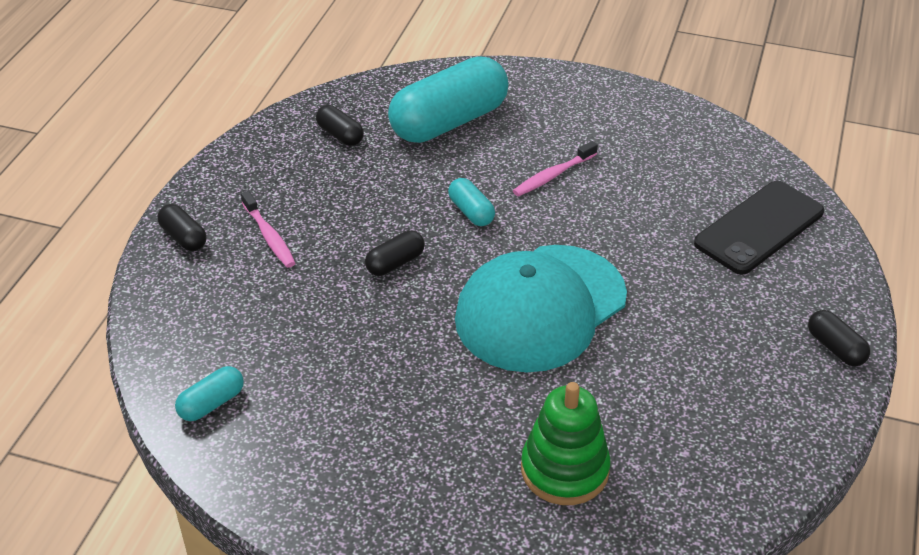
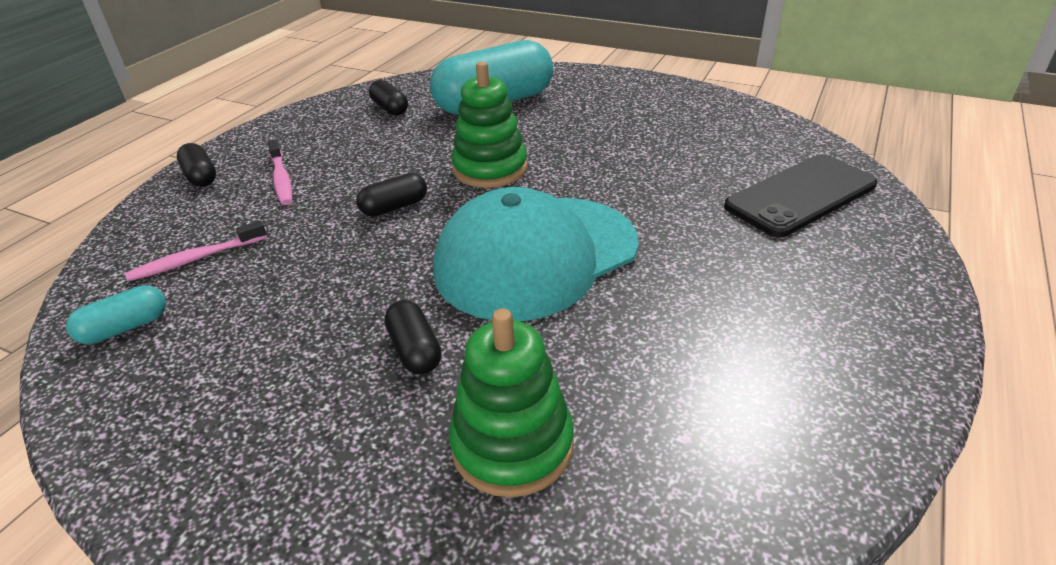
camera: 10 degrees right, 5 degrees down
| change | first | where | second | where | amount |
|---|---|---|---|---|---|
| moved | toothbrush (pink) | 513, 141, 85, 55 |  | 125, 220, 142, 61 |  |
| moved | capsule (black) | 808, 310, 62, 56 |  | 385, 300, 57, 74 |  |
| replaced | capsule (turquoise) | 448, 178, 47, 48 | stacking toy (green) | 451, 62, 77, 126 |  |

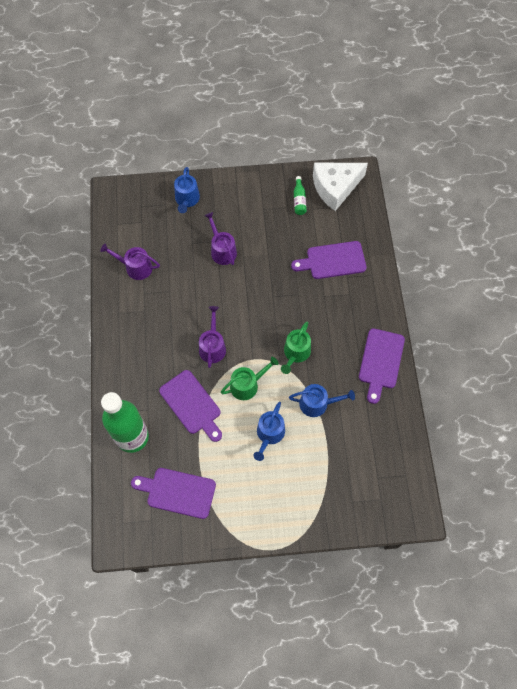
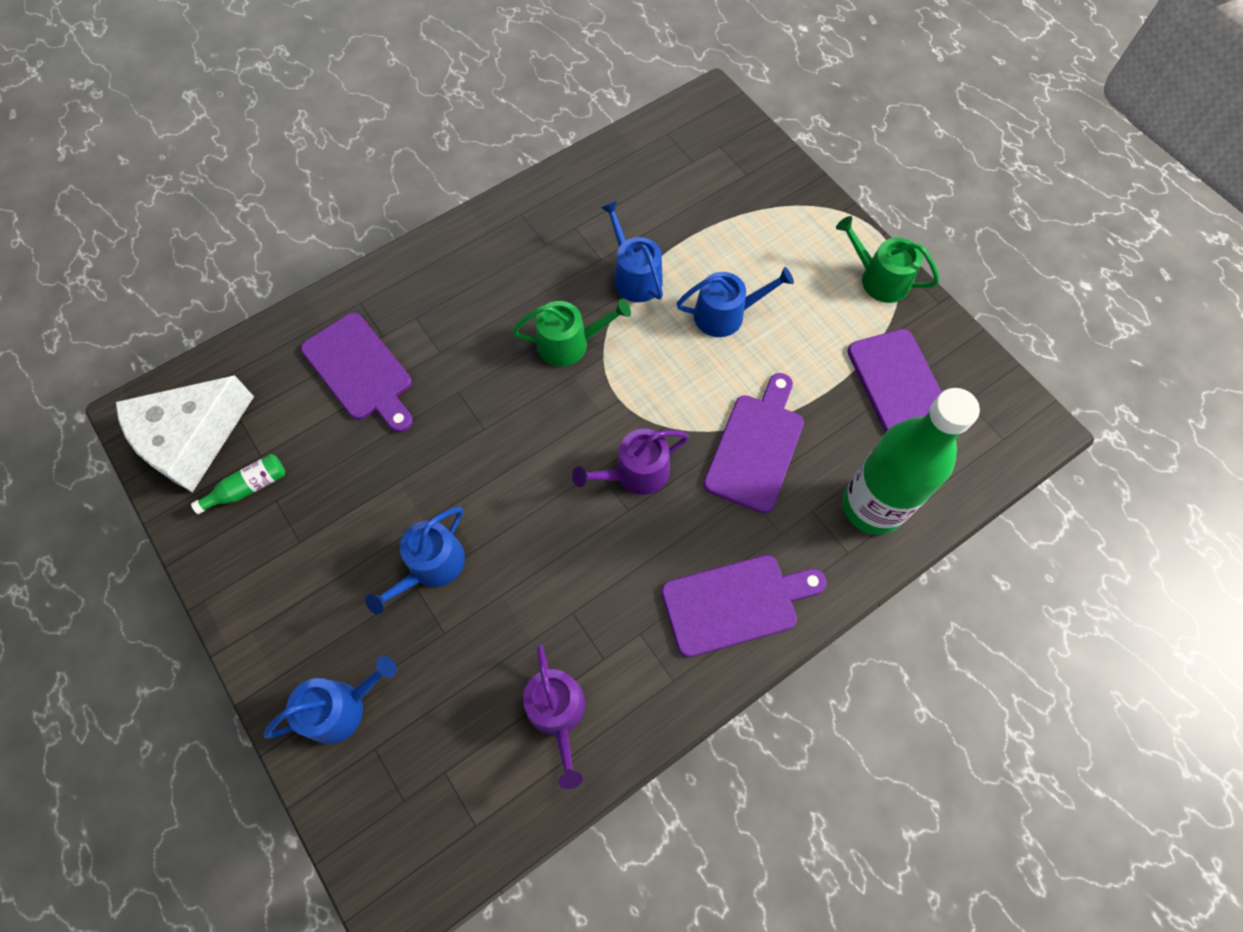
camera: 120 degrees left, 0 degrees up
| change | first | where | second | where | amount |
|---|---|---|---|---|---|
| turned | cheese (white) | 313, 163, 55, 48 |  | 116, 375, 138, 117 | 105 degrees clockwise |
| recoloured | watering can (purple) | 204, 212, 33, 53 | watering can (blue) | 365, 507, 100, 107 |  |
| moved | cutting board (purple) | 359, 328, 46, 76 |  | 661, 555, 166, 102 |  |
| moved | watering can (green) | 221, 357, 58, 43 |  | 836, 216, 104, 87 |  |

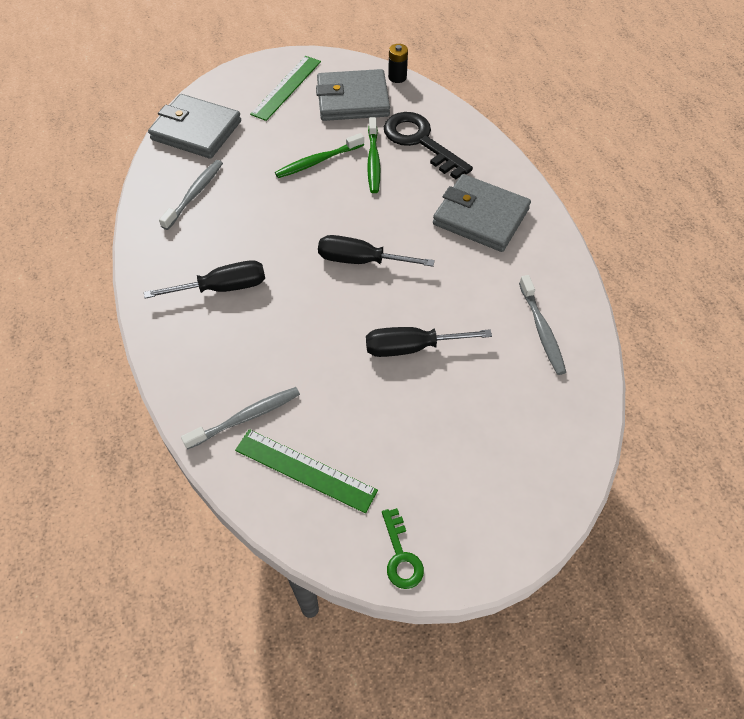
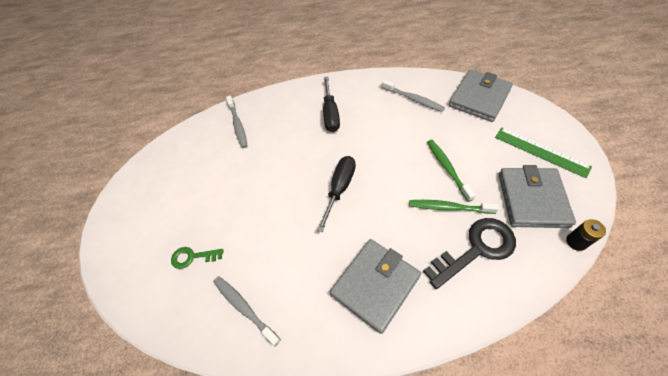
camera: 105 degrees right, 0 degrees up
| change | first | where | second | where | amount |
|---|---|---|---|---|---|
| moved | key (green) | 382, 508, 42, 81 |  | 171, 247, 52, 22 |  |
| turned | toothbrush (grey) | 519, 275, 47, 100 |  | 213, 276, 68, 71 | 45 degrees clockwise |
| removed | ruler (green) | 235, 429, 143, 84 |  |  |  |
| removed | screwdriver (black) | 366, 327, 126, 30 |  |  |  |

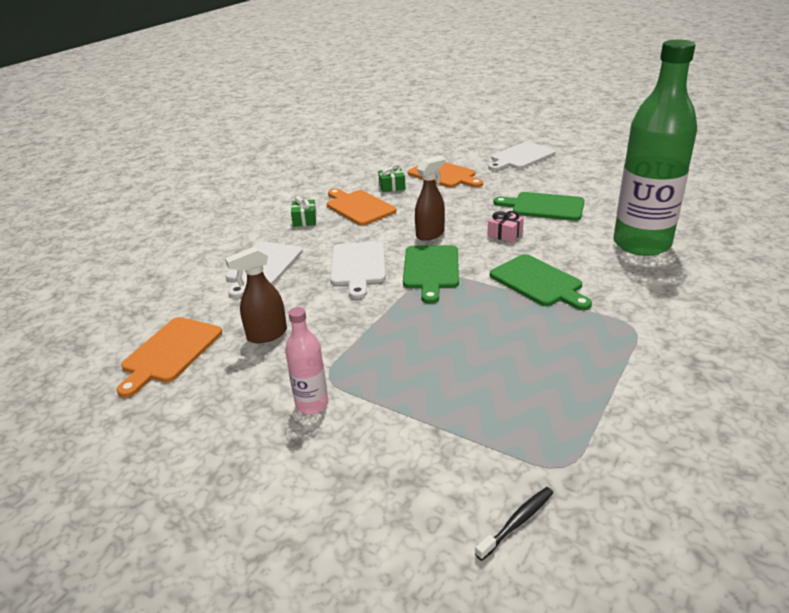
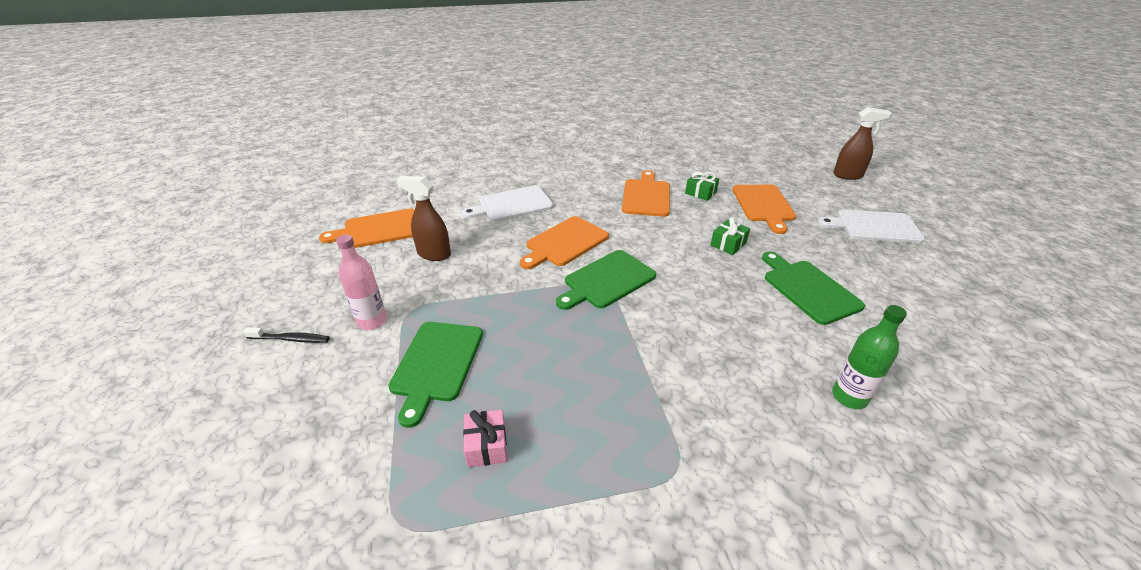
camera: 45 degrees right, 5 degrees up
| change | first | where | second | where | amount |
|---|---|---|---|---|---|
| moved | toothbrush (black) | 475, 487, 78, 74 |  | 243, 327, 87, 16 |  |
| moved | cutting board (green) | 490, 254, 102, 56 |  | 388, 322, 95, 106 |  |
| moved | gift (pink) | 488, 211, 36, 32 |  | 463, 410, 44, 57 |  |
| recoloured | cutting board (white) | 330, 241, 56, 58 | cutting board (orange) | 520, 216, 89, 53 |  |
| moved | gift (green) | 291, 196, 25, 31 |  | 711, 217, 39, 38 |  |
| resized | bottle (green) | 613, 40, 84, 216 |  | 832, 305, 75, 104 | x0.44 |
| moved | spray bottle (brown) | 415, 156, 30, 85 |  | 833, 107, 59, 73 |  |

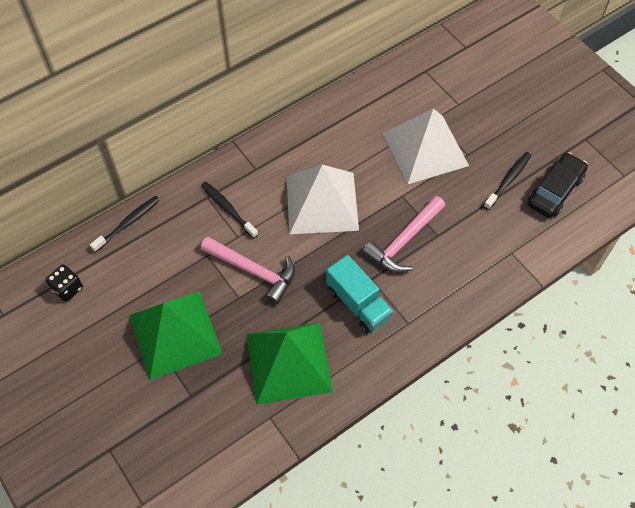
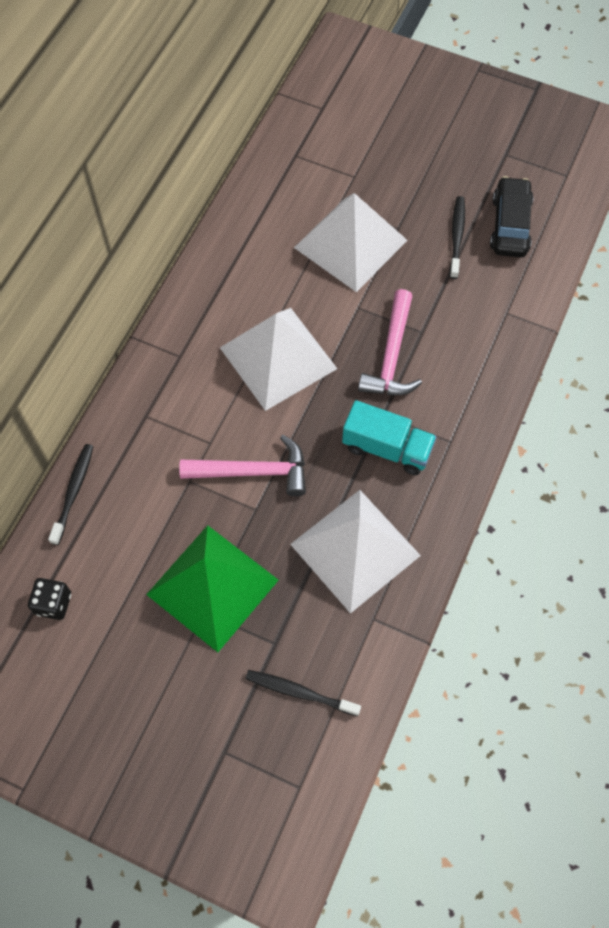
camera: 30 degrees left, 5 degrees up
| change | first | where | second | where | amount |
|---|---|---|---|---|---|
| moved | toothbrush (black) | 201, 181, 57, 57 |  | 245, 670, 116, 46 |  |
| recoloured | pyramid (green) | 246, 322, 87, 83 | pyramid (white) | 290, 490, 131, 124 |  |

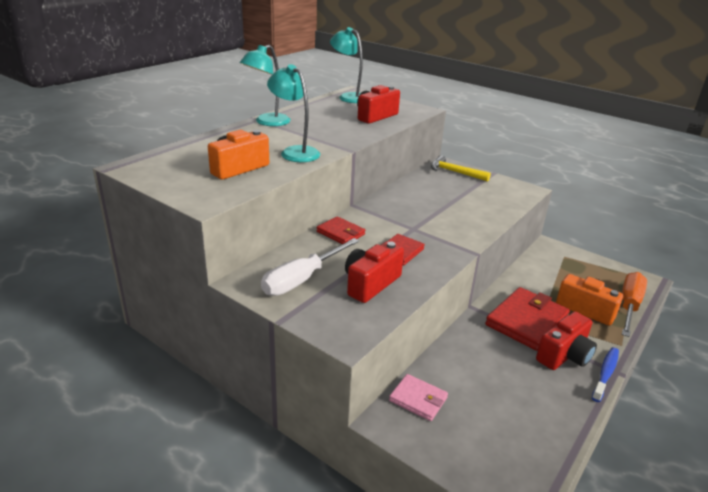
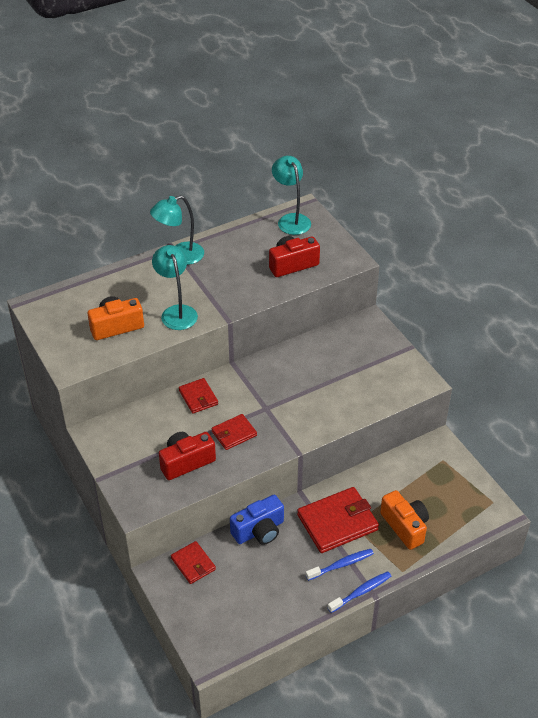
camera: 25 degrees right, 15 degrees up
| change | first | where | second | where | amount |
|---|---|---|---|---|---|
| recoloured | wallet (pink) | 389, 374, 59, 47 | wallet (red) | 171, 541, 45, 43 |  |
| added |  |  | camera (blue) | 230, 495, 54, 50 |  |
| replaced | camera (red) | 536, 311, 61, 59 | toothbrush (blue) | 306, 549, 68, 32 |  |
| removed | screwdriver (white) | 261, 238, 98, 58 |  |  |  |
| removed | hammer (yellow) | 431, 155, 60, 27 |  |  |  |
| removed | screwdriver (orange) | 622, 272, 25, 65 |  |  |  |

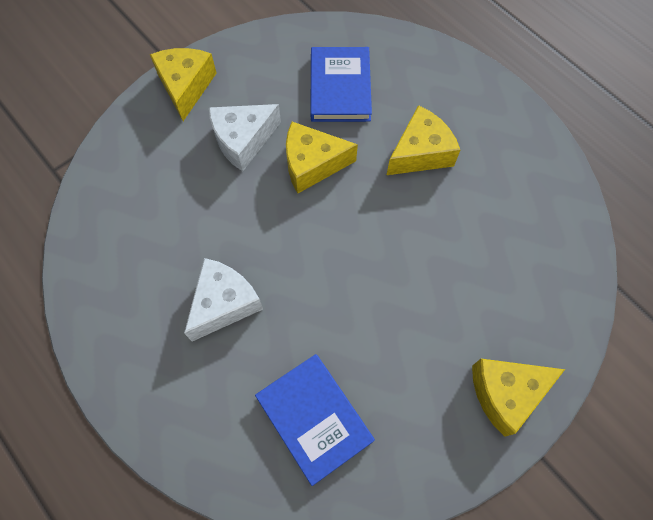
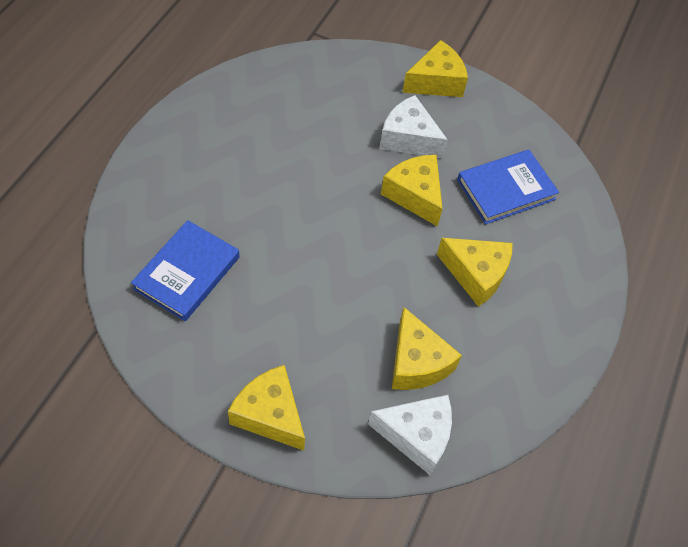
camera: 60 degrees right, 10 degrees down
| change | first | where | second | where | amount |
|---|---|---|---|---|---|
| moved | cheese (white) | 184, 258, 79, 83 |  | 368, 395, 84, 80 |  |
| added |  |  | cheese (yellow) | 392, 307, 70, 83 |  |

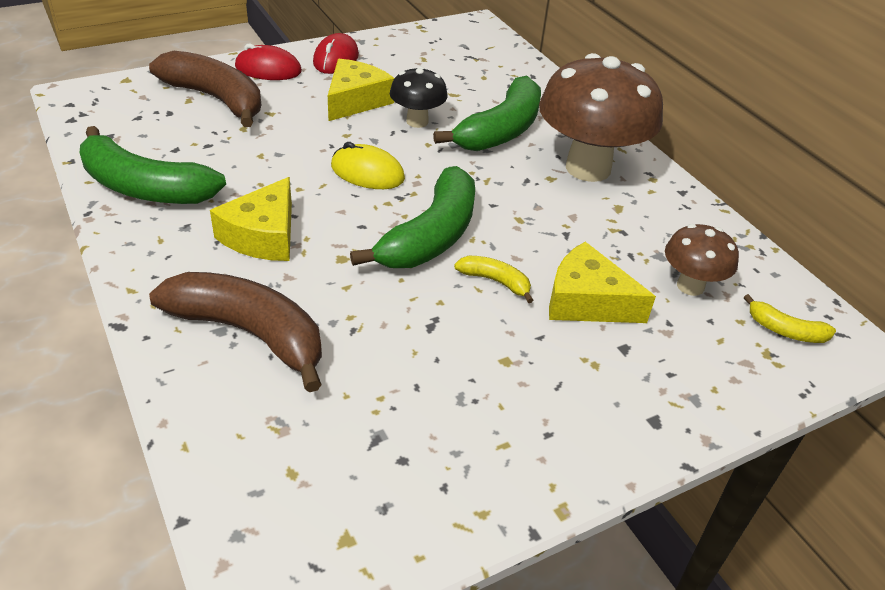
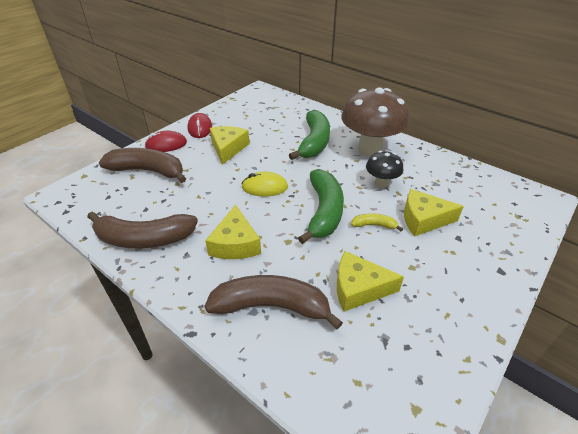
camera: 20 degrees left, 0 degrees up
| change | first | where | second | where | amount |
|---|---|---|---|---|---|
| recoloured | banana (green) | 80, 126, 146, 78 | banana (brown) | 87, 212, 111, 36 |  |
| added |  |  | cheese (yellow) | 337, 251, 67, 61 |  |
| moved | mushroom (black) | 390, 67, 58, 61 |  | 366, 151, 37, 37 |  |
| removed | mushroom (brown) | 665, 224, 74, 72 |  |  |  |
| removed | banana (yellow) | 744, 294, 92, 49 |  |  |  |

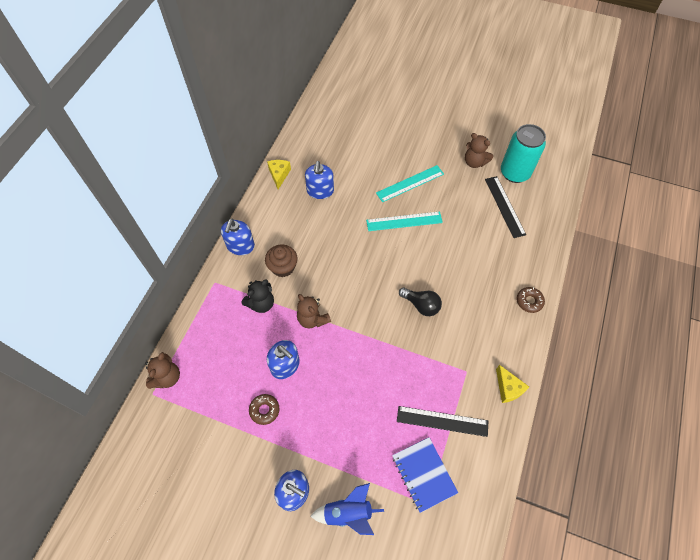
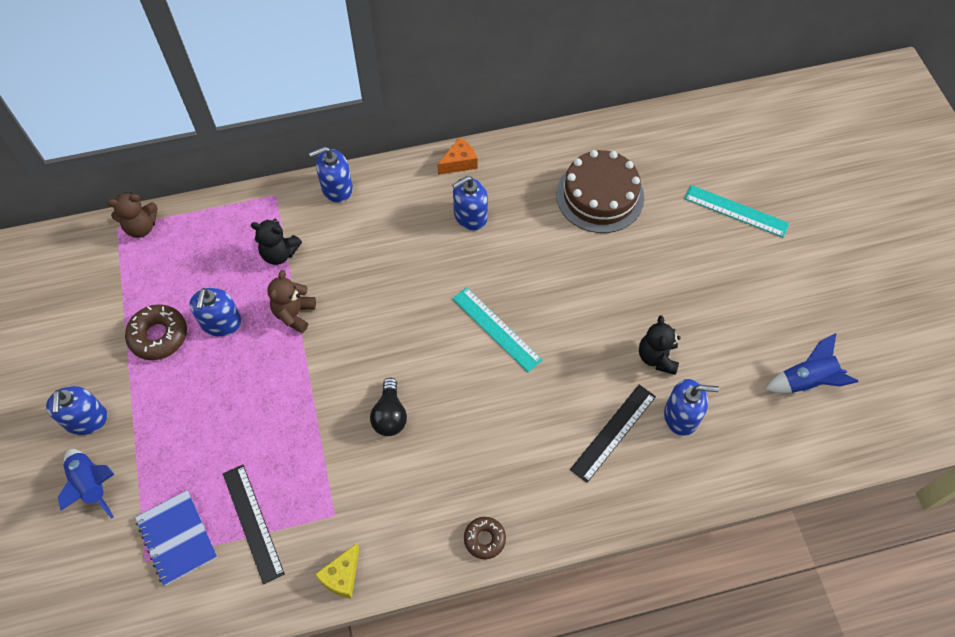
camera: 55 degrees right, 0 degrees up
| change | first | where | second | where | amount |
|---|---|---|---|---|---|
| resized | donut (brown) | 249, 394, 31, 31 |  | 125, 304, 62, 56 | x1.58 |
| turned | notebook (blue) | 392, 437, 66, 76 |  | 135, 490, 83, 96 | 60 degrees counterclockwise |
| recoloured | cheese (yellow) | 267, 160, 24, 29 | cheese (orange) | 437, 137, 40, 38 |  |
| added |  |  | cake (brown) | 556, 150, 88, 83 |  |
| recoloured | teddy bear (brown) | 465, 133, 28, 35 | teddy bear (black) | 639, 315, 42, 60 |  |
| replaced | can (turquoise) | 501, 124, 45, 59 | soap dispenser (blue) | 664, 379, 55, 57 |  |
| moved | ruler (turquoise) | 376, 165, 68, 37 |  | 684, 185, 105, 53 |  |
| added |  |  | rocket (blue) | 765, 333, 93, 60 |  |
| removed | cupcake (brown) | 265, 245, 33, 32 |  |  |  |

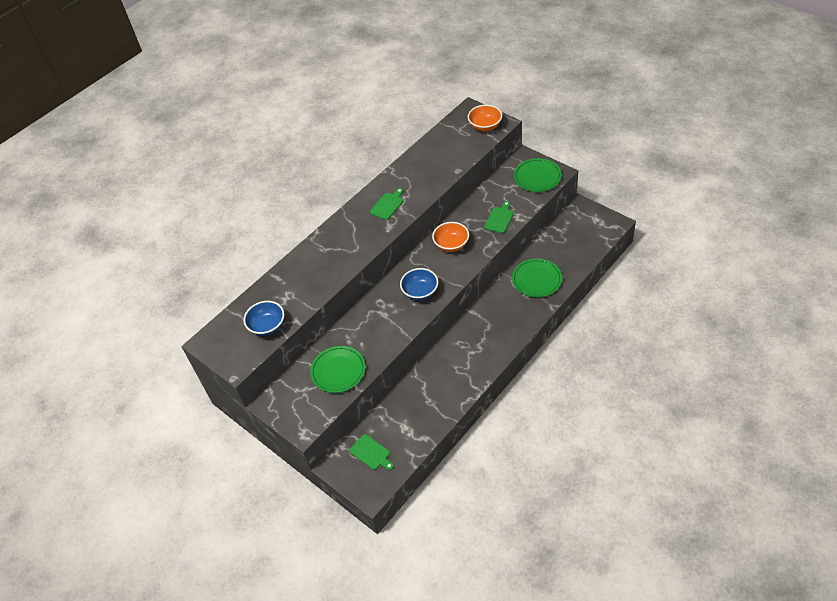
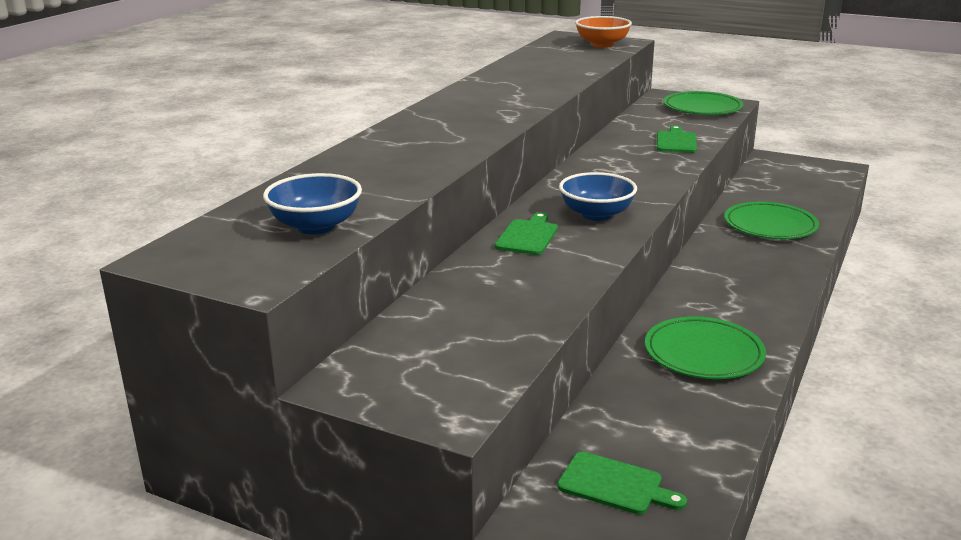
camera: 20 degrees left, 25 degrees down
| change | first | where | second | where | amount |
|---|---|---|---|---|---|
| moved | cutting board (green) | 370, 188, 34, 32 |  | 495, 212, 63, 43 |  |
| moved | plate (green) | 310, 346, 56, 47 |  | 645, 316, 121, 63 |  |
| removed | bowl (orange) | 432, 222, 37, 30 |  |  |  |

